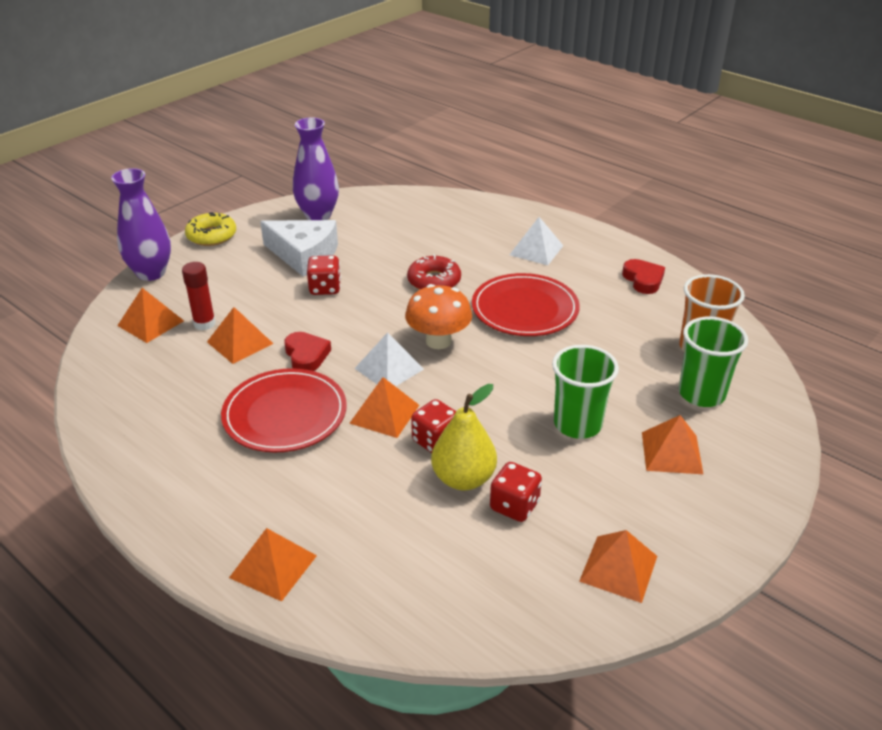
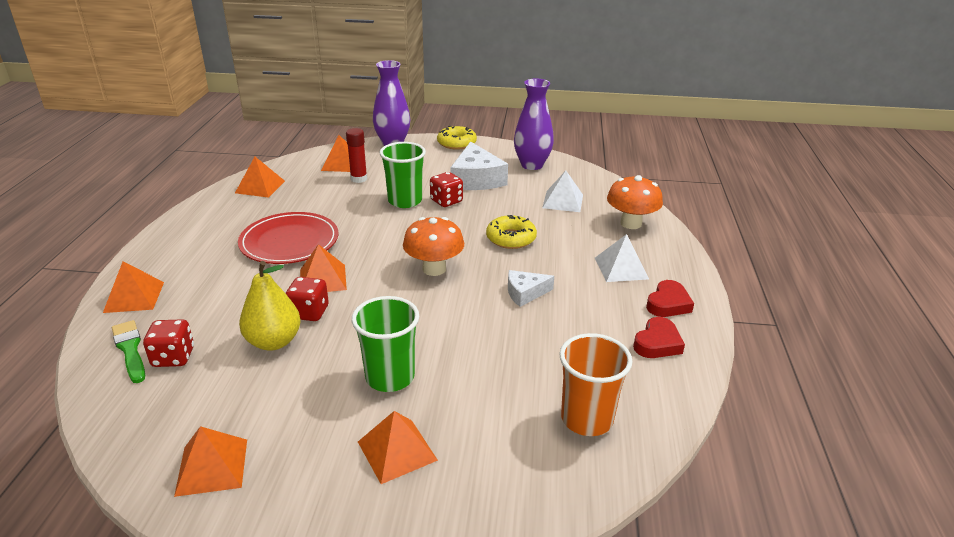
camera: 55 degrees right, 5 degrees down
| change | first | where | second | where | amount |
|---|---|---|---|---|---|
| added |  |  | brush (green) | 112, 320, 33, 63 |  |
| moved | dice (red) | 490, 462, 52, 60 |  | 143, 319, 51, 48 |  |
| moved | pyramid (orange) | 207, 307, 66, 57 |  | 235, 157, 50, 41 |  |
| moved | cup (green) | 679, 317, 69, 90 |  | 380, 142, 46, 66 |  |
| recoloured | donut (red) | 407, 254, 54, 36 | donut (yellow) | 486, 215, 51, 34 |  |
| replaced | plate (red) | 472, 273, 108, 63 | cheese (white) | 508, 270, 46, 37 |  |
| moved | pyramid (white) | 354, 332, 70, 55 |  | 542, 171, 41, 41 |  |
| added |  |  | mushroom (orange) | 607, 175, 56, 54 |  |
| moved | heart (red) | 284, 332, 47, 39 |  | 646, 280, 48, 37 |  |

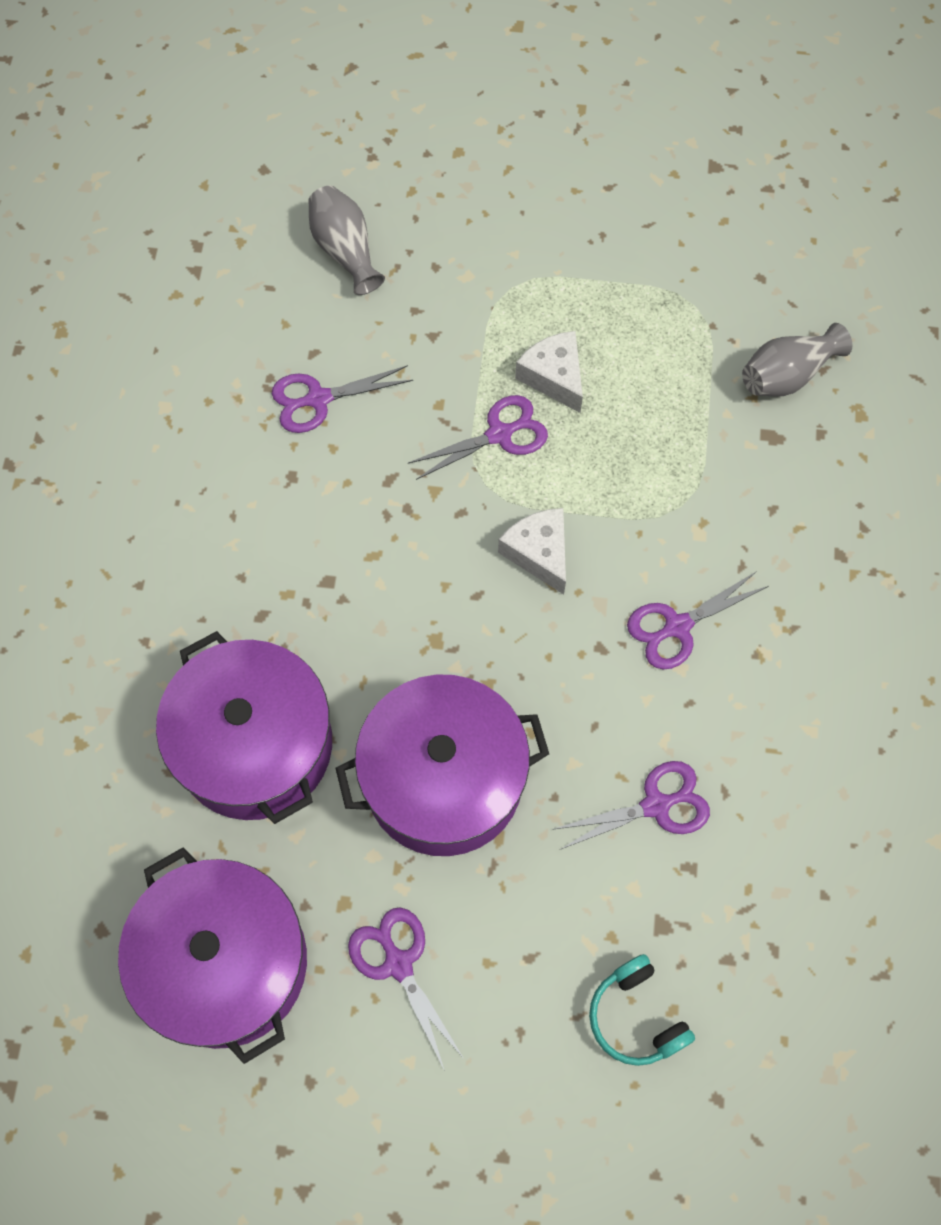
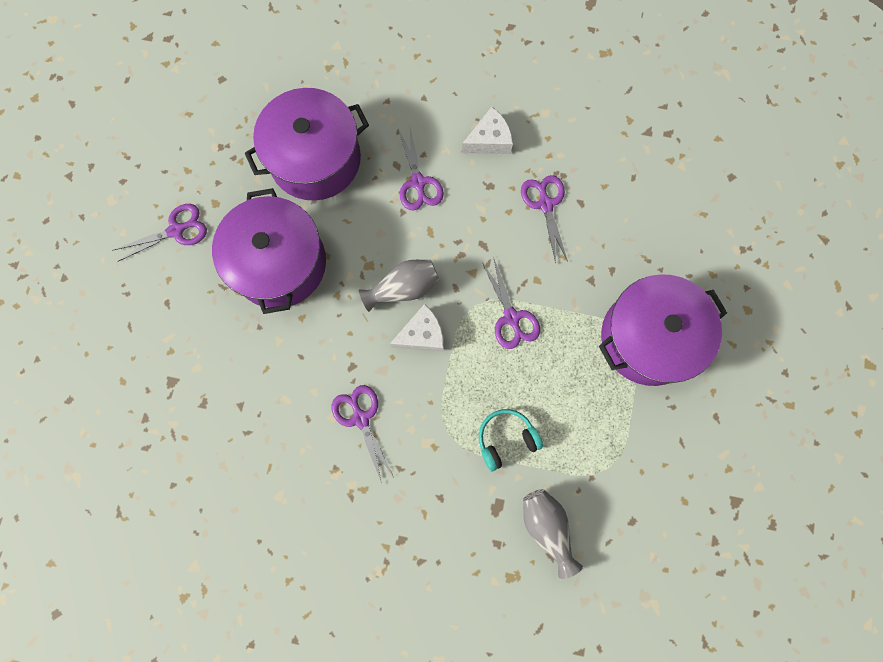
camera: 95 degrees right, 10 degrees up
| change | first | where | second | where | amount |
|---|---|---|---|---|---|
| moved | vase (grey) | 308, 185, 77, 110 |  | 359, 260, 80, 52 |  |
| moved | scissors (purple) | 552, 761, 158, 89 |  | 398, 128, 46, 83 |  |
| moved | cheese (white) | 515, 331, 68, 82 |  | 462, 107, 51, 47 |  |
| moved | headphones (turquoise) | 589, 954, 106, 112 |  | 479, 409, 64, 62 |  |
| moved | pot (purple) | 118, 847, 189, 217 |  | 599, 274, 128, 112 |  |

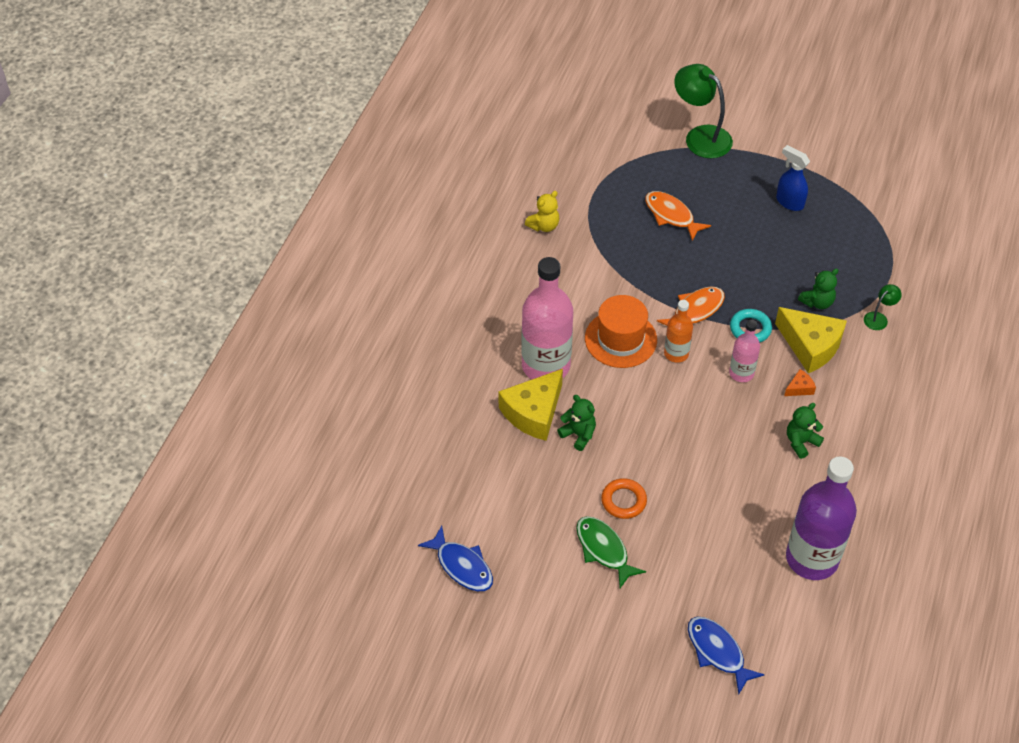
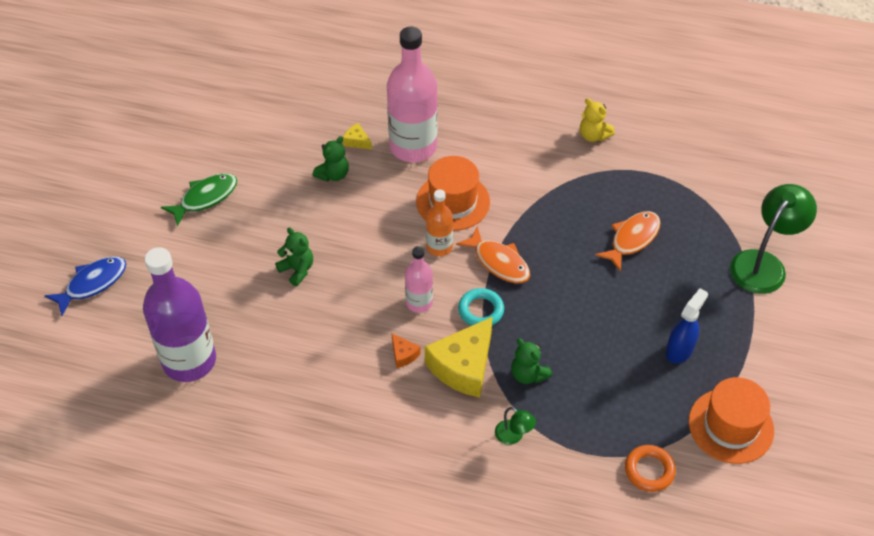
camera: 85 degrees right, 0 degrees up
| change | first | where | second | where | amount |
|---|---|---|---|---|---|
| moved | teddy bear (green) | 787, 403, 37, 56 |  | 275, 227, 38, 59 |  |
| resized | cheese (yellow) | 499, 369, 64, 72 |  | 343, 123, 29, 27 | x0.44 |
| moved | ring (orange) | 601, 478, 46, 41 |  | 625, 445, 51, 47 |  |
| added |  |  | hat (orange) | 689, 377, 85, 87 |  |
| removed | fish (blue) | 418, 526, 75, 65 |  |  |  |

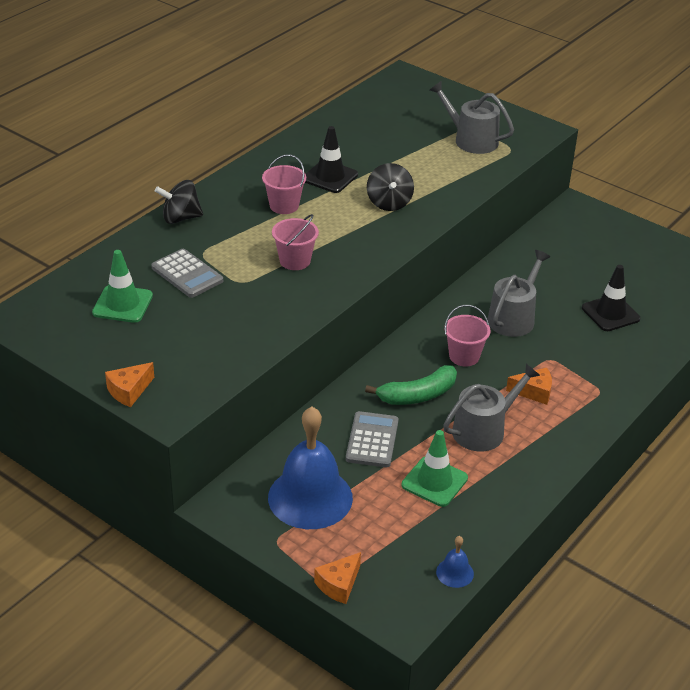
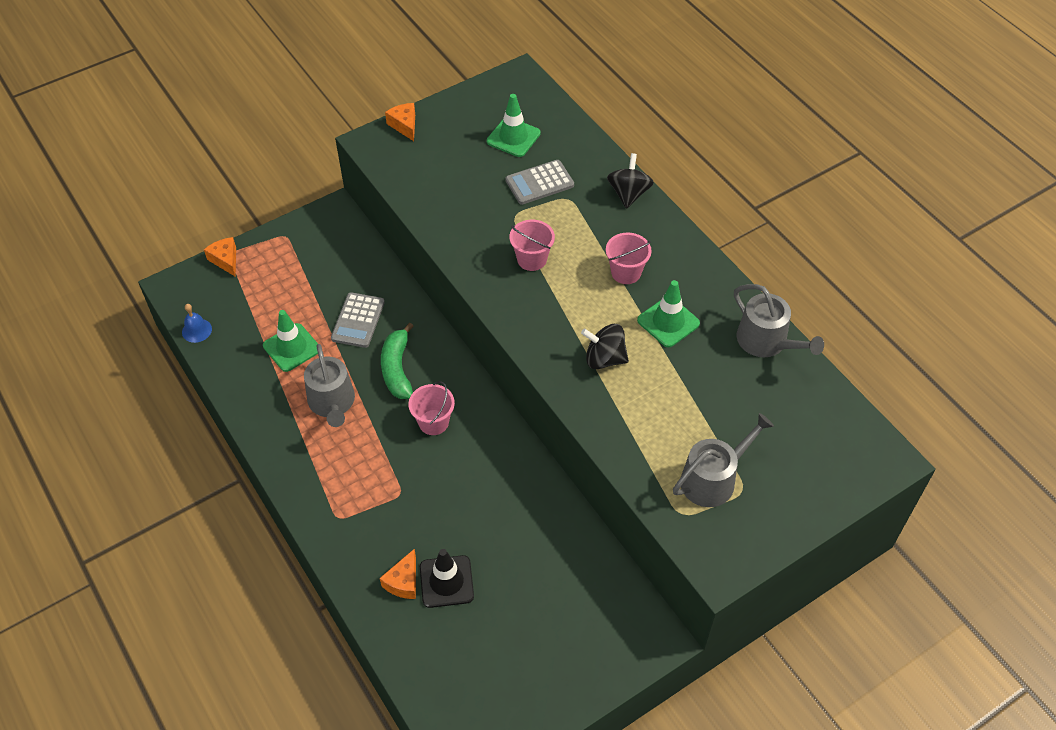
camera: 110 degrees right, 15 degrees up
| change | first | where | second | where | amount |
|---|---|---|---|---|---|
| turned | calculator (grey) | 346, 411, 53, 56 |  | 331, 292, 54, 56 | 75 degrees clockwise |
| moved | cheese (orange) | 506, 368, 46, 37 |  | 380, 548, 36, 51 |  |
| recoloured | traffic cone (black) | 305, 126, 53, 67 | traffic cone (green) | 637, 280, 63, 67 |  |
| moved | watering can (grey) | 488, 250, 62, 87 |  | 734, 284, 90, 73 |  |
| removed | bell (blue) | 268, 407, 85, 122 |  |  |  |

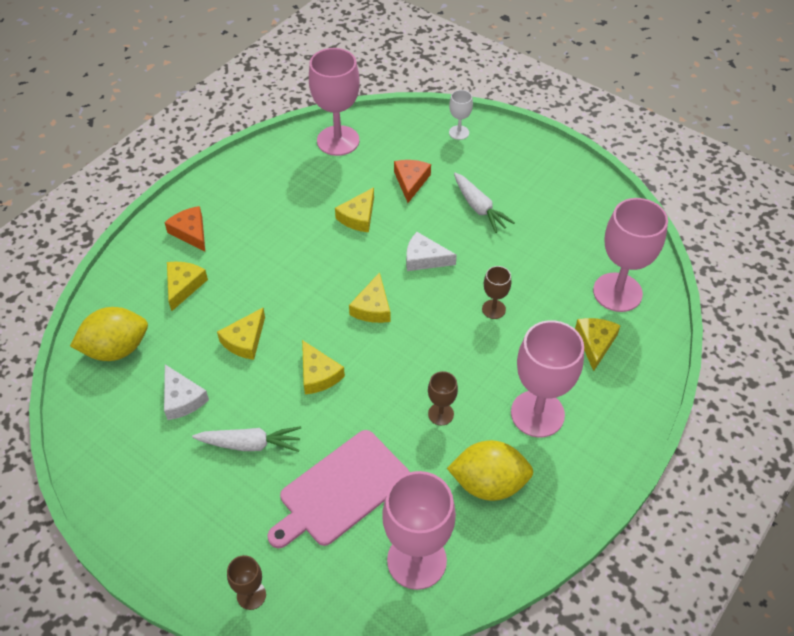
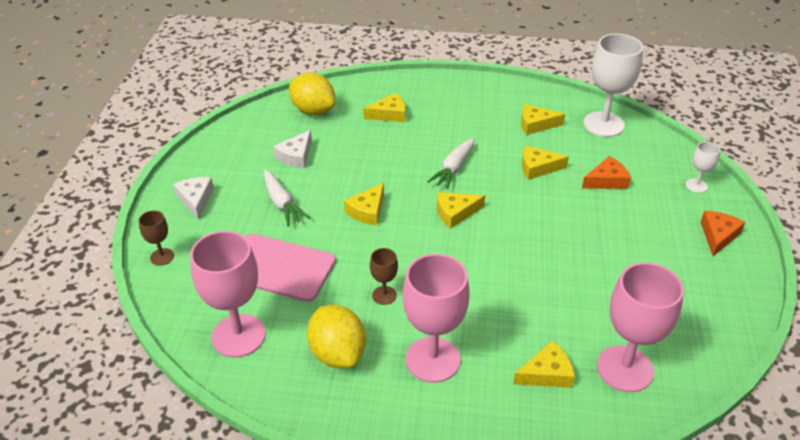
camera: 60 degrees right, 10 degrees down
| change | first | where | second | where | amount |
|---|---|---|---|---|---|
| moved | cheese (white) | 406, 232, 51, 39 |  | 173, 177, 41, 43 |  |
| moved | carrot (white) | 454, 173, 61, 60 |  | 427, 138, 48, 51 |  |
| moved | cheese (yellow) | 217, 308, 48, 52 |  | 521, 104, 44, 31 |  |
| recoloured | goblet (pink) | 309, 48, 51, 108 | goblet (white) | 583, 34, 60, 103 |  |
| moved | cheese (orange) | 164, 206, 41, 45 |  | 701, 211, 44, 45 |  |
| removed | goblet (brown) | 482, 266, 29, 53 |  |  |  |

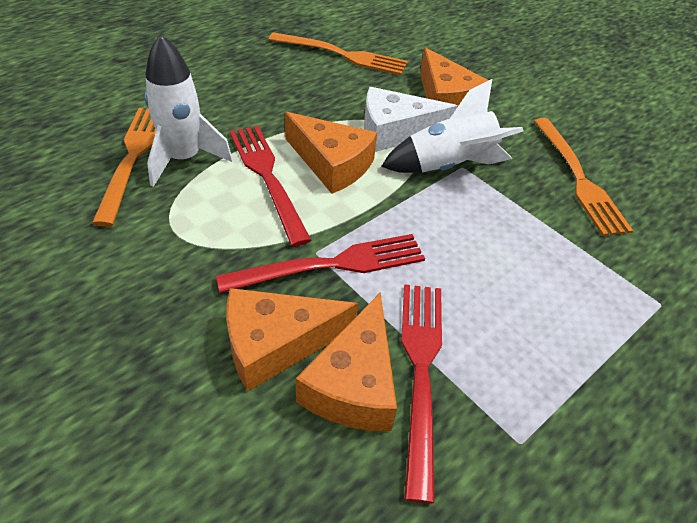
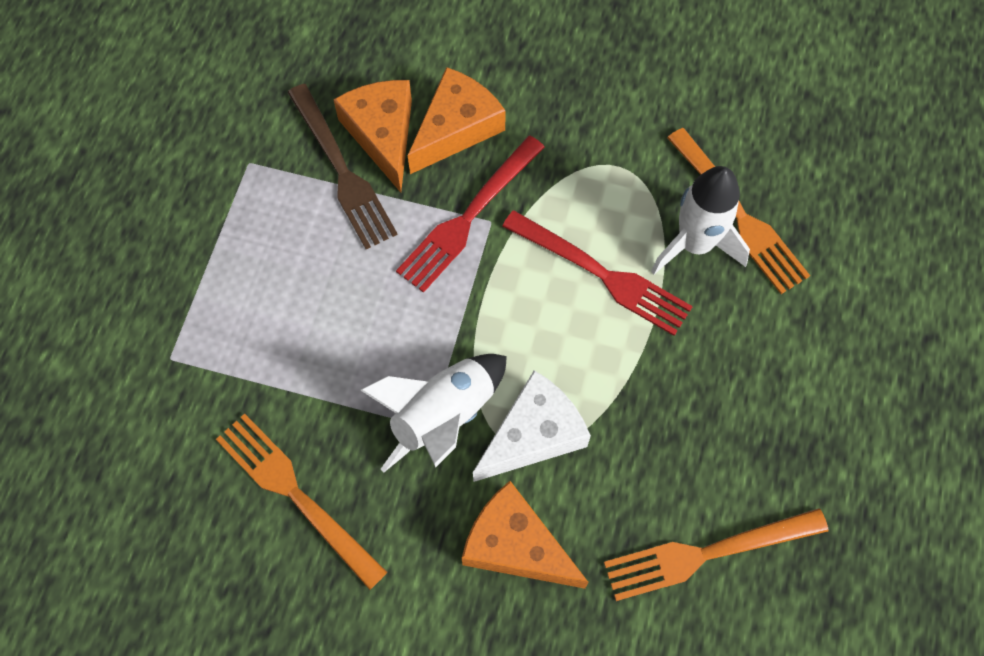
camera: 150 degrees right, 20 degrees up
| change | first | where | second | where | amount |
|---|---|---|---|---|---|
| recoloured | fork (red) | 401, 284, 41, 220 | fork (brown) | 287, 84, 111, 165 |  |
| removed | cheese (orange) | 285, 112, 92, 82 |  |  |  |

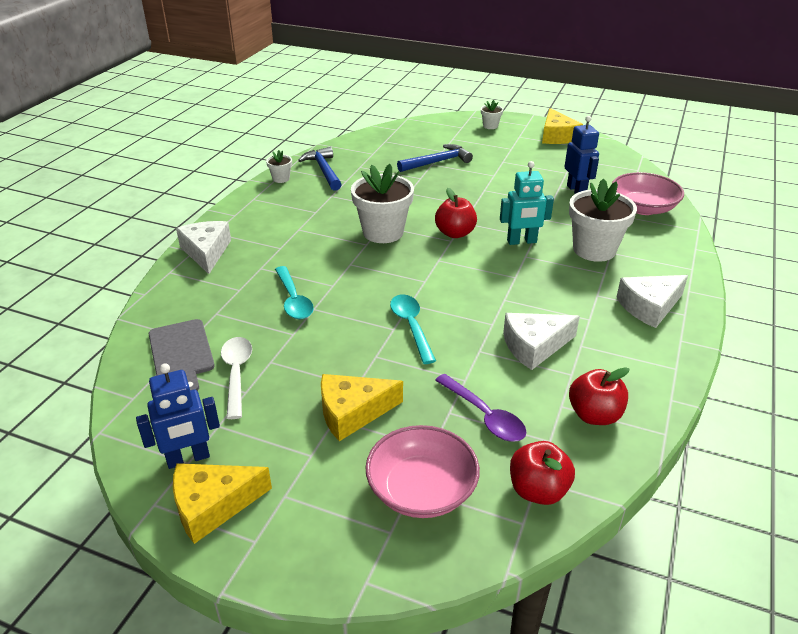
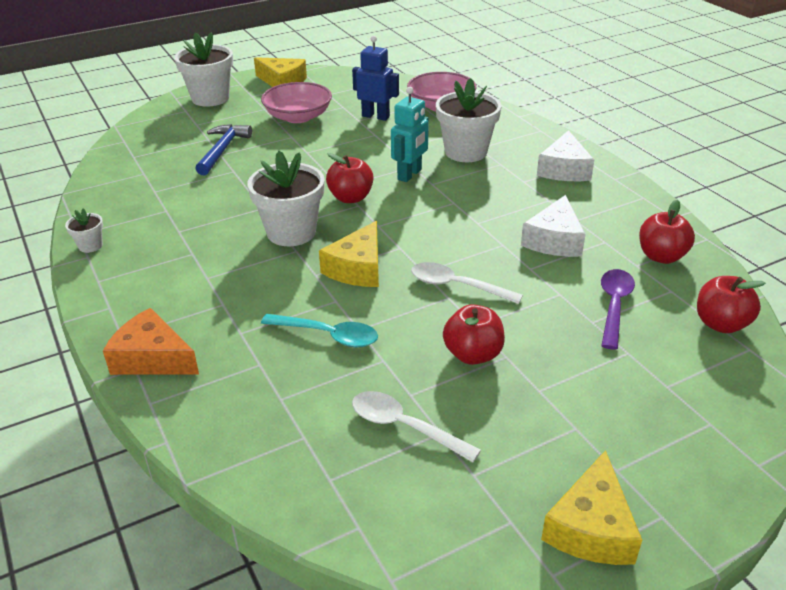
camera: 50 degrees left, 0 degrees up
| change | first | where | second | where | amount |
|---|---|---|---|---|---|
| recoloured | cheese (white) | 176, 221, 55, 53 | cheese (orange) | 103, 308, 96, 67 |  |
| resized | flower pot (white) | 481, 100, 22, 29 |  | 174, 32, 59, 75 | x2.14 |
| moved | bowl (pink) | 365, 425, 115, 93 |  | 261, 82, 71, 41 |  |
| moved | cheese (yellow) | 321, 374, 82, 67 |  | 319, 221, 60, 66 |  |
| recoloured | spoon (turquoise) | 390, 294, 46, 70 | spoon (white) | 411, 262, 112, 42 |  |
| added |  |  | apple (red) | 443, 304, 62, 61 |  |
| turned | spoon (purple) | 435, 374, 91, 68 |  | 601, 269, 34, 81 | 75 degrees counterclockwise |
| removed | robot (blue) | 136, 364, 84, 105 |  |  |  |
| removed | cutting board (grey) | 149, 319, 66, 72 |  |  |  |
| removed | hammer (blue) | 298, 147, 44, 44 |  |  |  |

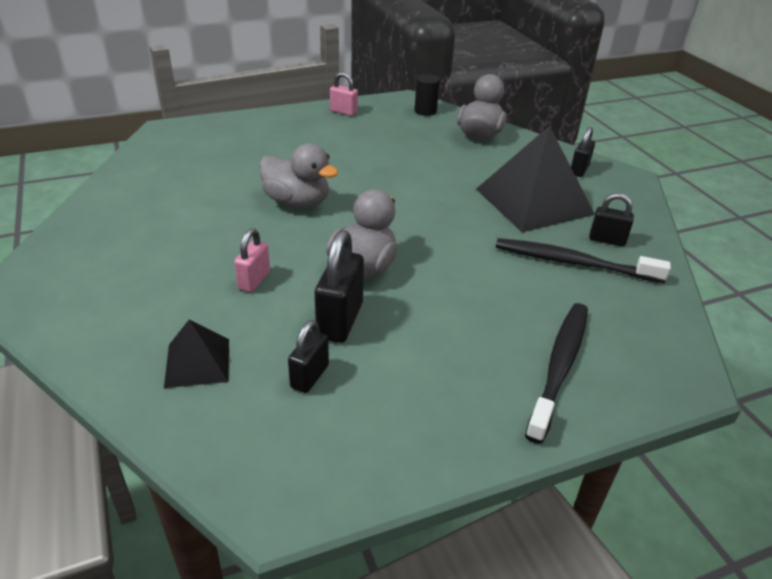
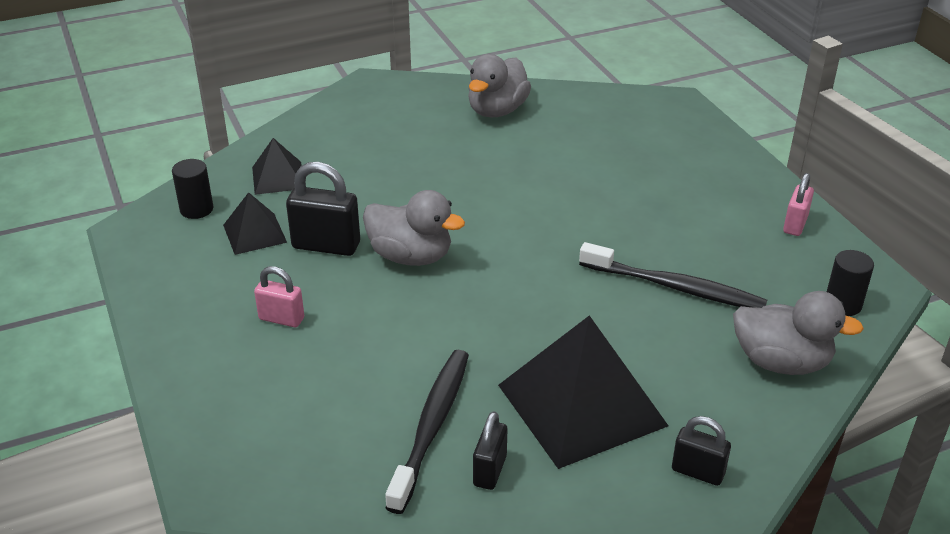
camera: 90 degrees right, 0 degrees up
| change | first | where | second | where | amount |
|---|---|---|---|---|---|
| added |  |  | cylinder (black) | 172, 159, 41, 60 |  |
| replaced | padlock (black) | 288, 320, 41, 73 | pyramid (black) | 223, 192, 64, 63 |  |
| moved | padlock (pink) | 234, 228, 36, 64 |  | 254, 266, 50, 61 |  |
| moved | duck (grey) | 259, 143, 79, 65 |  | 468, 54, 63, 63 |  |
| moved | toothbrush (black) | 525, 303, 63, 141 |  | 579, 242, 188, 66 |  |

